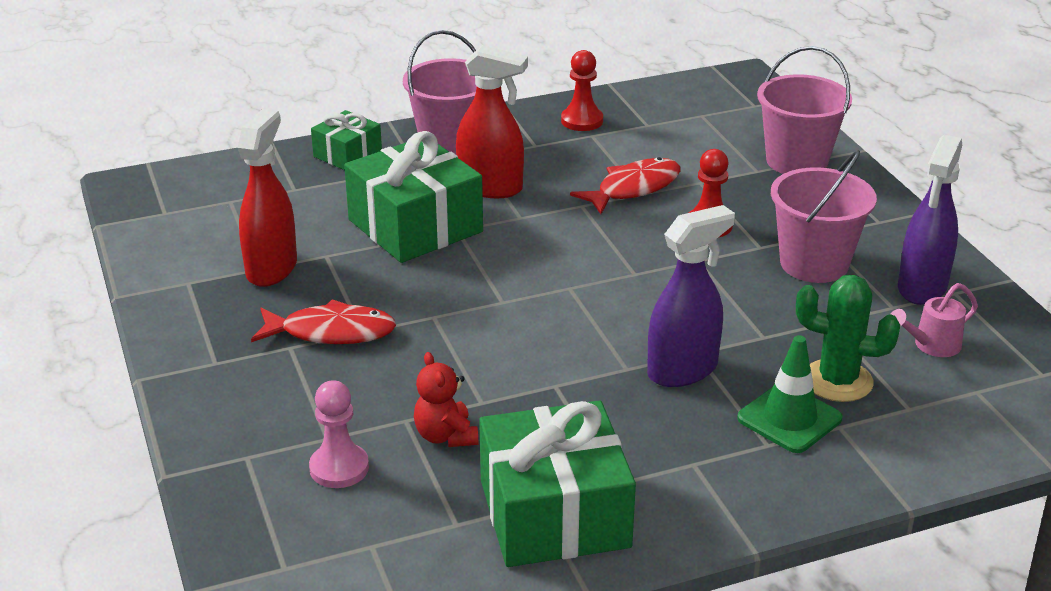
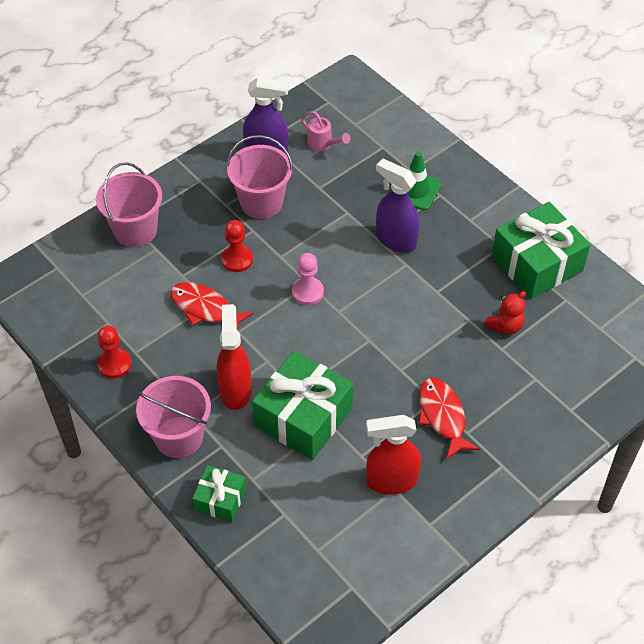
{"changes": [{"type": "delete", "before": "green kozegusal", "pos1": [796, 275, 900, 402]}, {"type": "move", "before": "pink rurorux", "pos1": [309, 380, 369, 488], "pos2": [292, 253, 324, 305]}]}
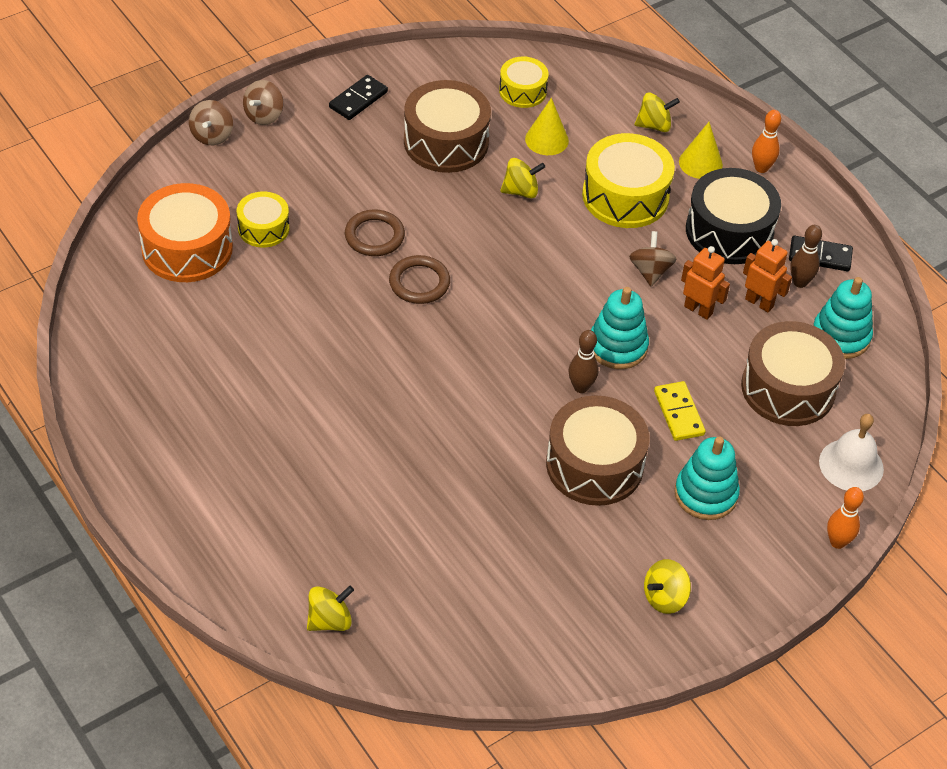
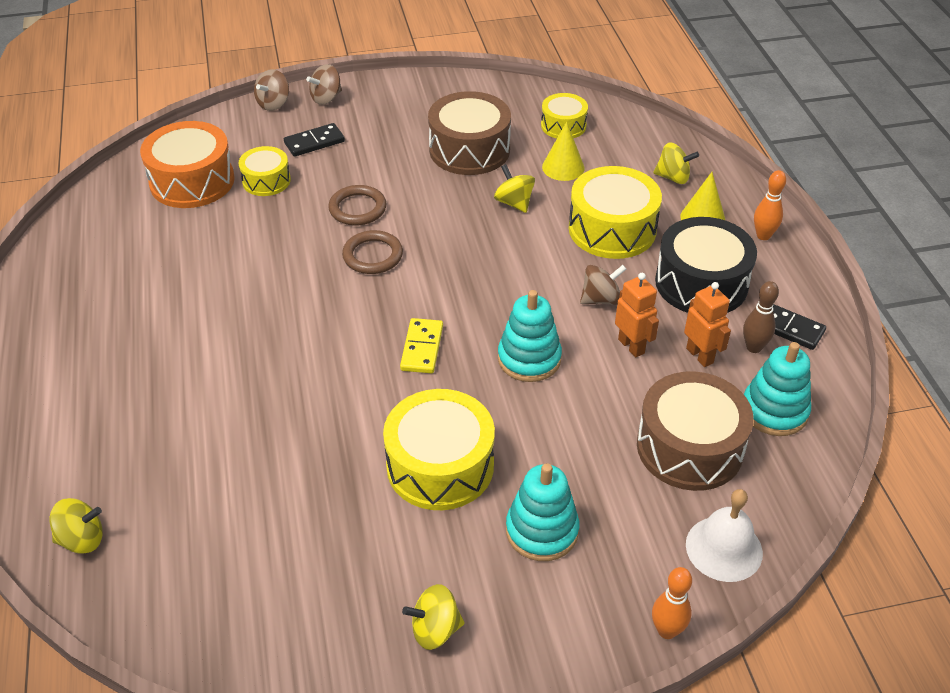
{"changes": [{"type": "move", "before": "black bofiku", "pos1": [329, 75, 388, 120], "pos2": [284, 123, 345, 157]}, {"type": "rotate", "before": "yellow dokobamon", "pos1": [500, 158, 545, 198], "pos2": [494, 164, 535, 213], "turn": -135}, {"type": "rotate", "before": "brown dokobamon", "pos1": [629, 231, 677, 286], "pos2": [580, 265, 626, 305], "turn": 45}, {"type": "delete", "before": "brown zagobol", "pos1": [568, 330, 599, 393]}, {"type": "move", "before": "yellow bofiku", "pos1": [654, 381, 706, 441], "pos2": [400, 318, 443, 373]}, {"type": "recolor", "before": "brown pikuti", "after": "yellow pikuti", "pos1": [546, 395, 649, 506], "pos2": [383, 389, 495, 510]}]}
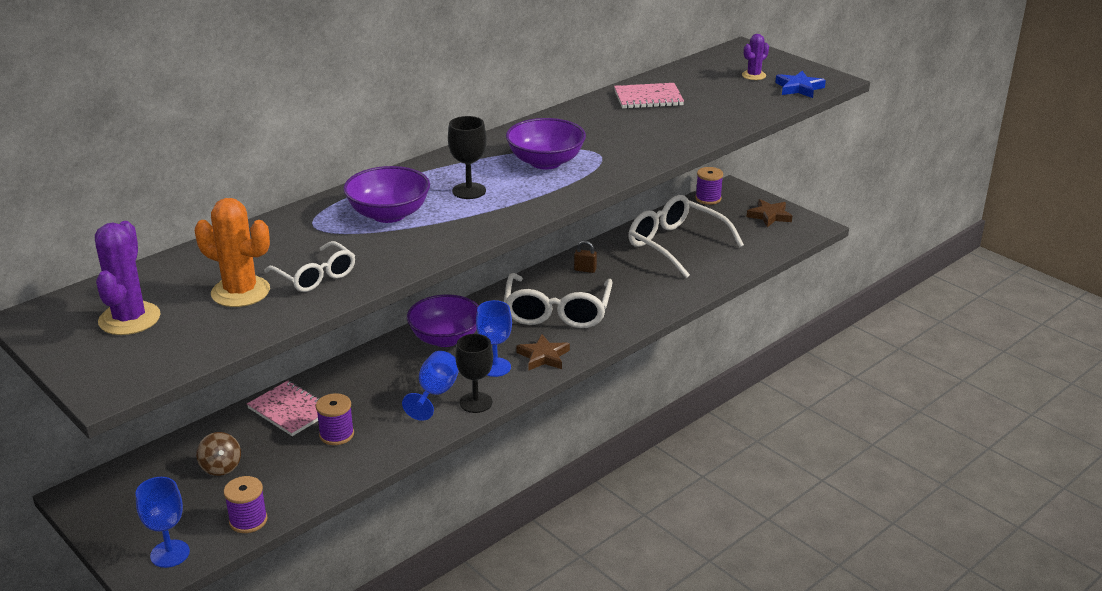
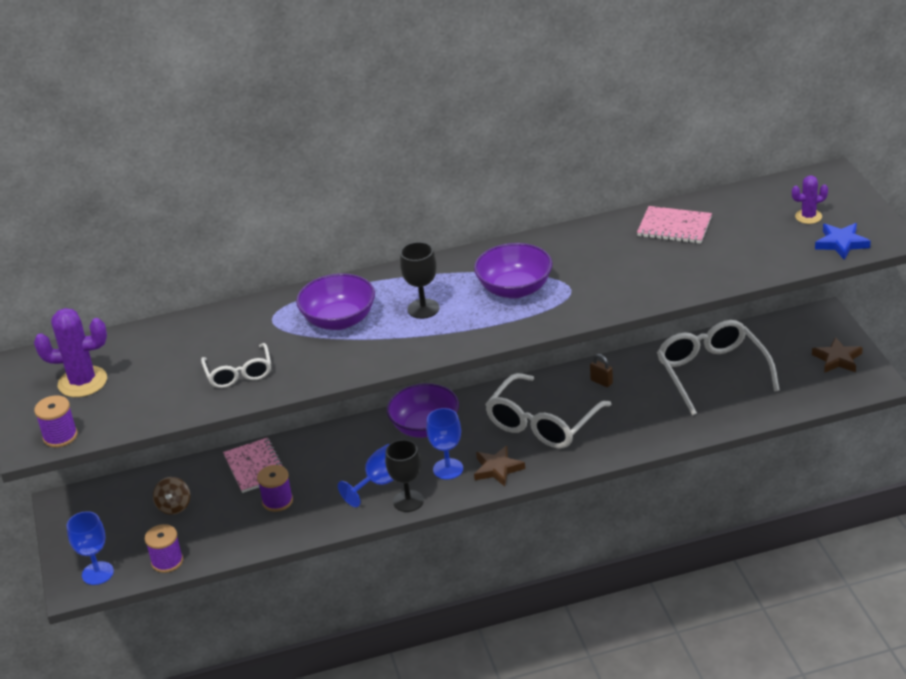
{"changes": [{"type": "move", "before": "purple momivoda", "pos1": [695, 167, 723, 205], "pos2": [34, 395, 78, 447]}, {"type": "delete", "before": "orange kozegusal", "pos1": [195, 198, 270, 307]}, {"type": "rotate", "before": "purple kozegusal", "pos1": [95, 221, 161, 335], "pos2": [34, 308, 107, 397], "turn": 60}]}
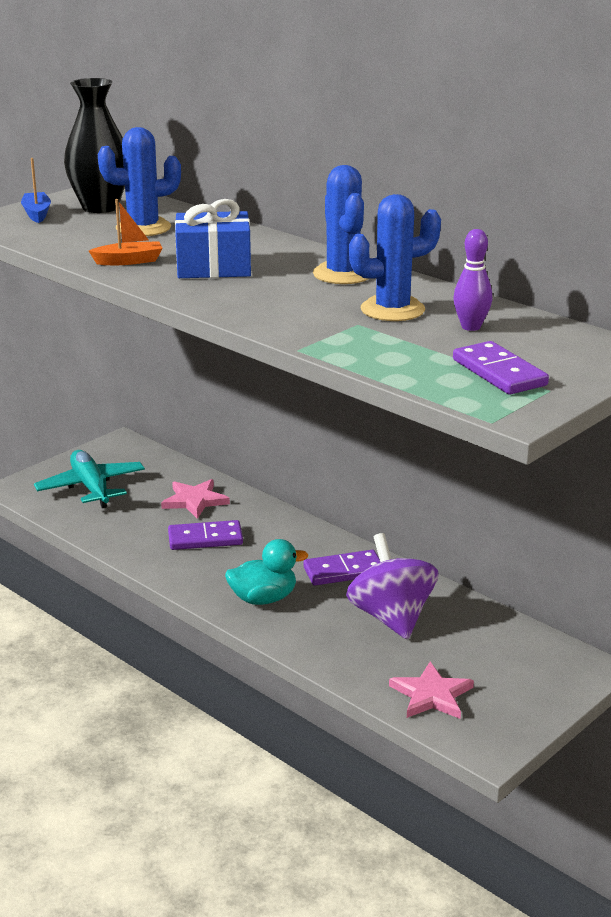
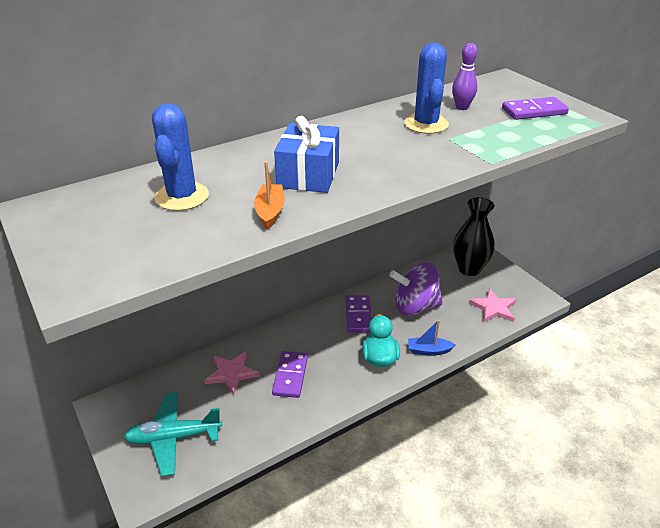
{"changes": [{"type": "move", "before": "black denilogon", "pos1": [64, 78, 125, 213], "pos2": [453, 197, 495, 276]}, {"type": "move", "before": "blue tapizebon", "pos1": [21, 158, 51, 223], "pos2": [408, 320, 455, 356]}, {"type": "delete", "before": "blue kozegusal", "pos1": [313, 165, 369, 284]}]}
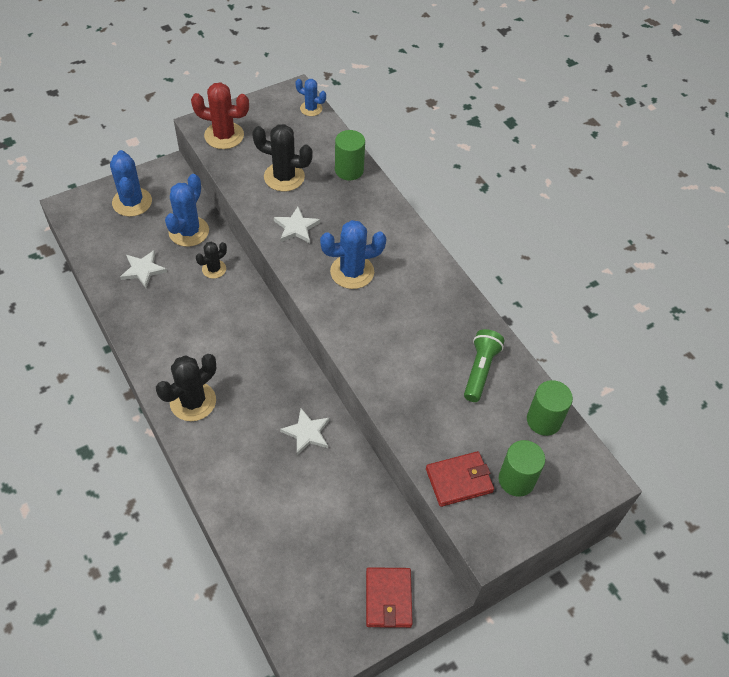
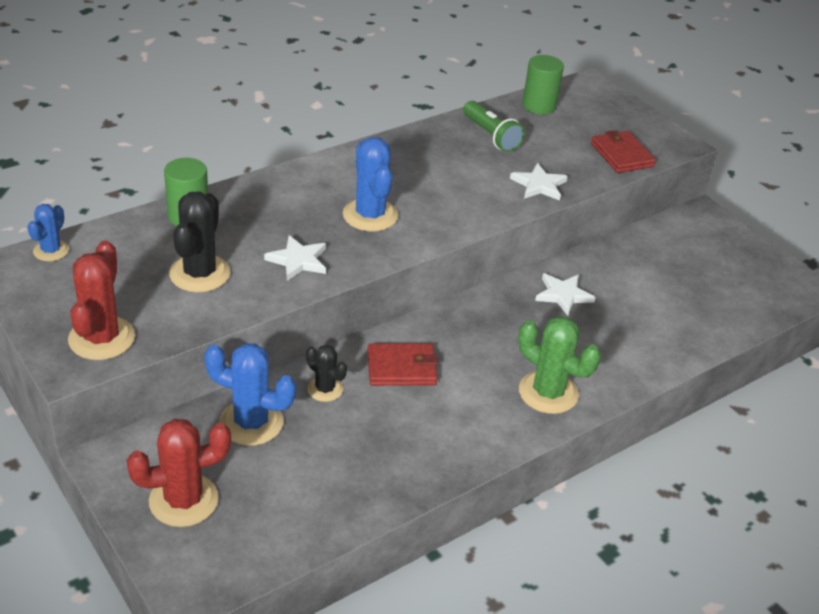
{"changes": [{"type": "recolor", "before": "blue kozegusal", "after": "red kozegusal", "pos1": [110, 150, 152, 217], "pos2": [127, 419, 231, 527]}, {"type": "move", "before": "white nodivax", "pos1": [120, 250, 167, 288], "pos2": [510, 163, 568, 201]}, {"type": "rotate", "before": "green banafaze", "pos1": [464, 329, 504, 402], "pos2": [463, 101, 525, 152], "turn": -135}, {"type": "recolor", "before": "black kozegusal", "after": "green kozegusal", "pos1": [156, 354, 216, 421], "pos2": [518, 316, 601, 414]}, {"type": "delete", "before": "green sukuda", "pos1": [499, 440, 545, 497]}, {"type": "move", "before": "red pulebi", "pos1": [366, 567, 413, 628], "pos2": [367, 343, 438, 386]}]}
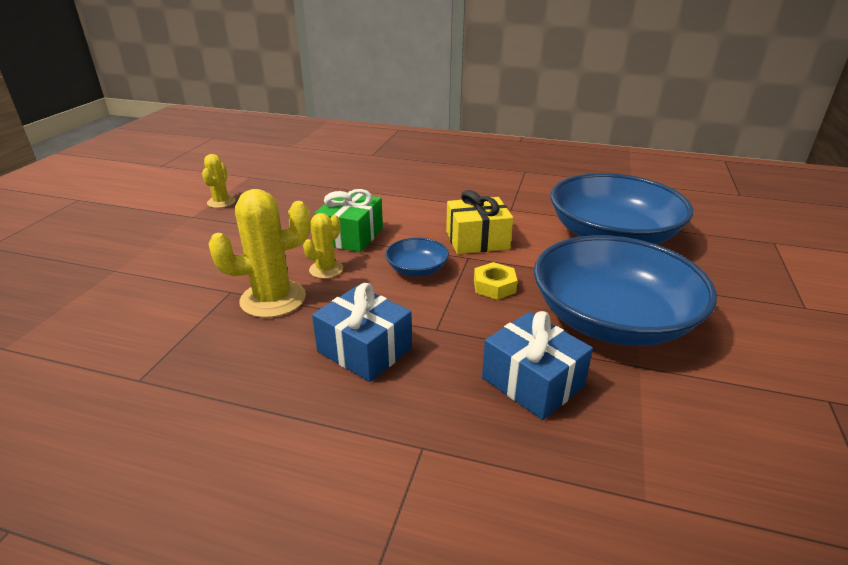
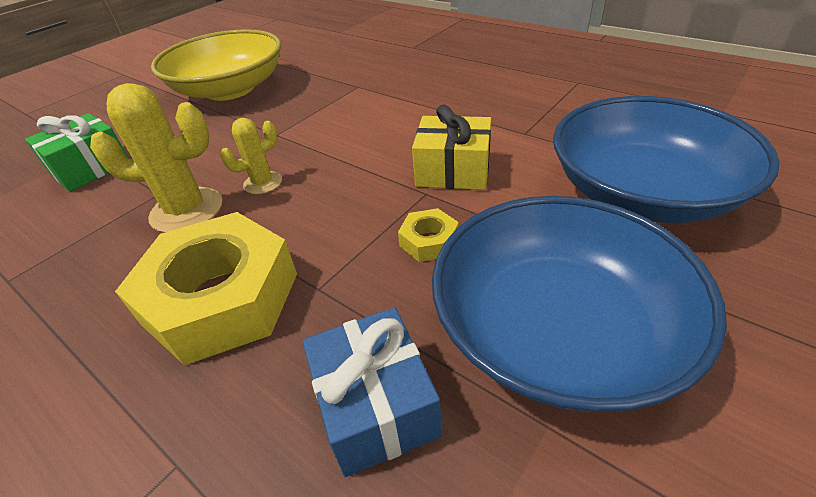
{"changes": [{"type": "replace", "before": "yellow kozegusal", "after": "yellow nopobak", "pos1": [202, 154, 236, 208], "pos2": [151, 29, 282, 101]}, {"type": "move", "before": "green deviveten", "pos1": [314, 189, 383, 252], "pos2": [25, 113, 129, 191]}, {"type": "delete", "before": "blue nopobak", "pos1": [385, 238, 449, 276]}, {"type": "replace", "before": "blue deviveten", "after": "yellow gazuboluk", "pos1": [312, 283, 412, 382], "pos2": [115, 212, 297, 366]}]}
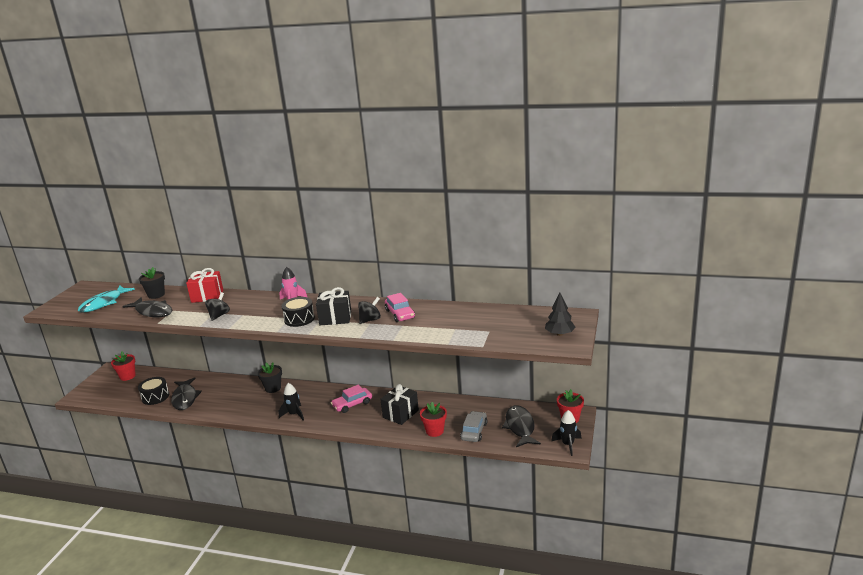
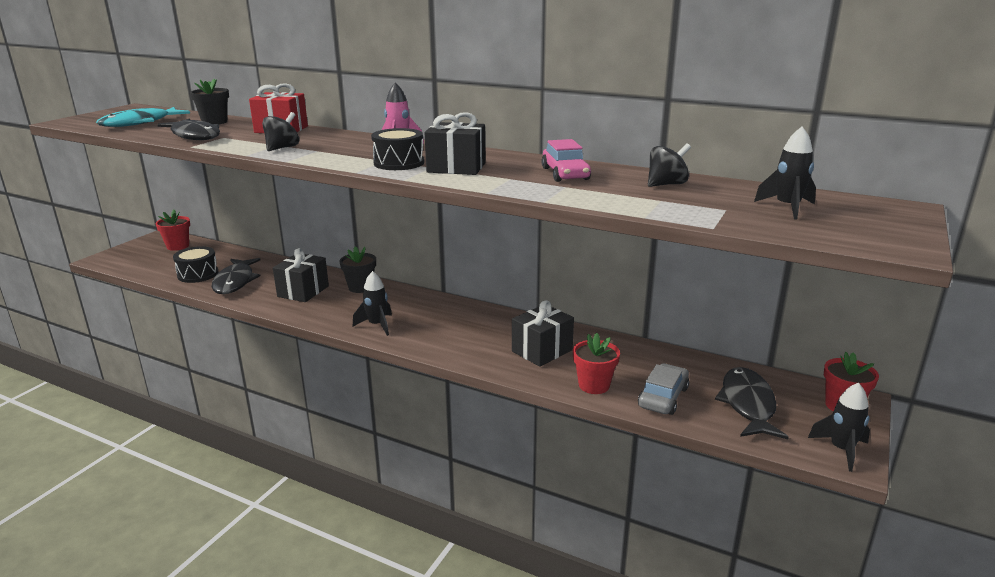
{"changes": [{"type": "delete", "before": "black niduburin", "pos1": [545, 293, 576, 336]}, {"type": "move", "before": "black dokobamon", "pos1": [358, 297, 381, 324], "pos2": [648, 143, 691, 187]}, {"type": "delete", "before": "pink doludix", "pos1": [331, 385, 372, 413]}, {"type": "insert", "after": "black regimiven", "pos2": [754, 127, 816, 220]}, {"type": "insert", "after": "black deviveten", "pos2": [273, 248, 329, 302]}]}
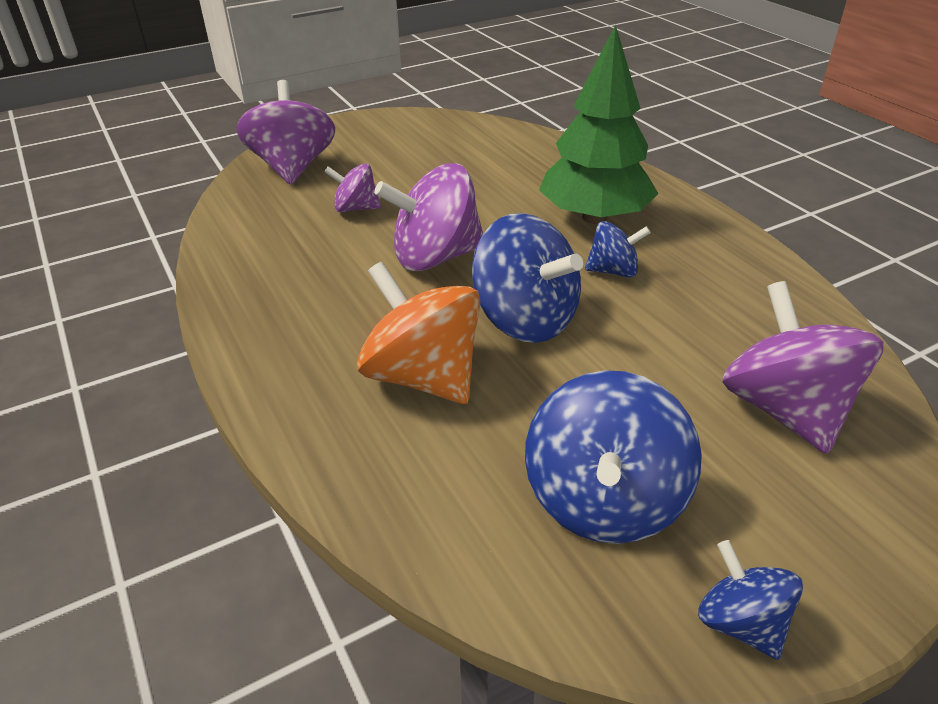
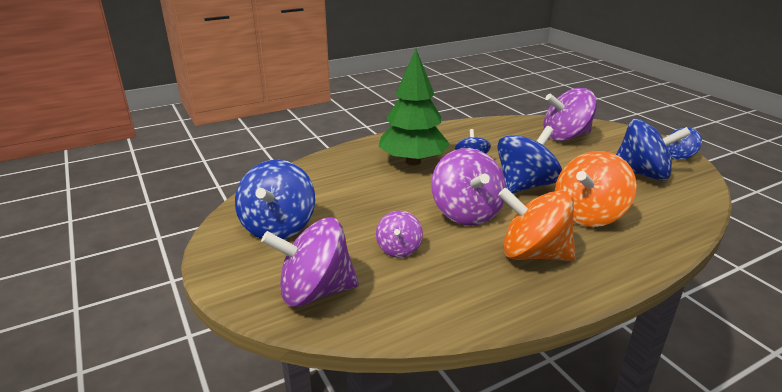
{"changes": [{"type": "insert", "after": "blue dokobamon", "pos2": [235, 160, 315, 239]}, {"type": "insert", "after": "orange dokobamon", "pos2": [498, 187, 576, 261]}]}
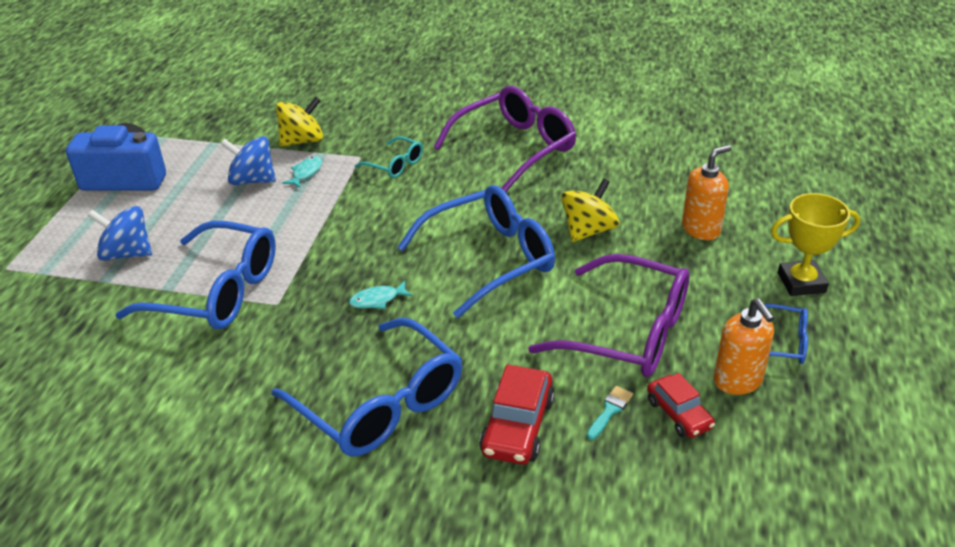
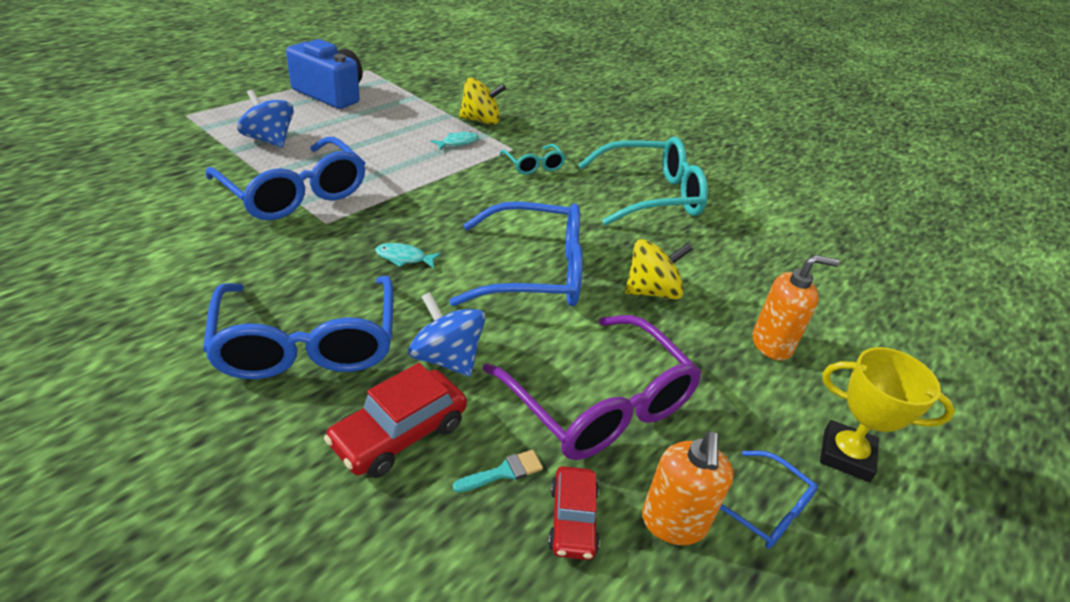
{"changes": [{"type": "recolor", "before": "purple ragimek", "after": "turquoise ragimek", "pos1": [434, 86, 576, 192], "pos2": [578, 137, 708, 226]}, {"type": "move", "before": "blue dokobamon", "pos1": [220, 136, 276, 185], "pos2": [408, 292, 486, 377]}]}
